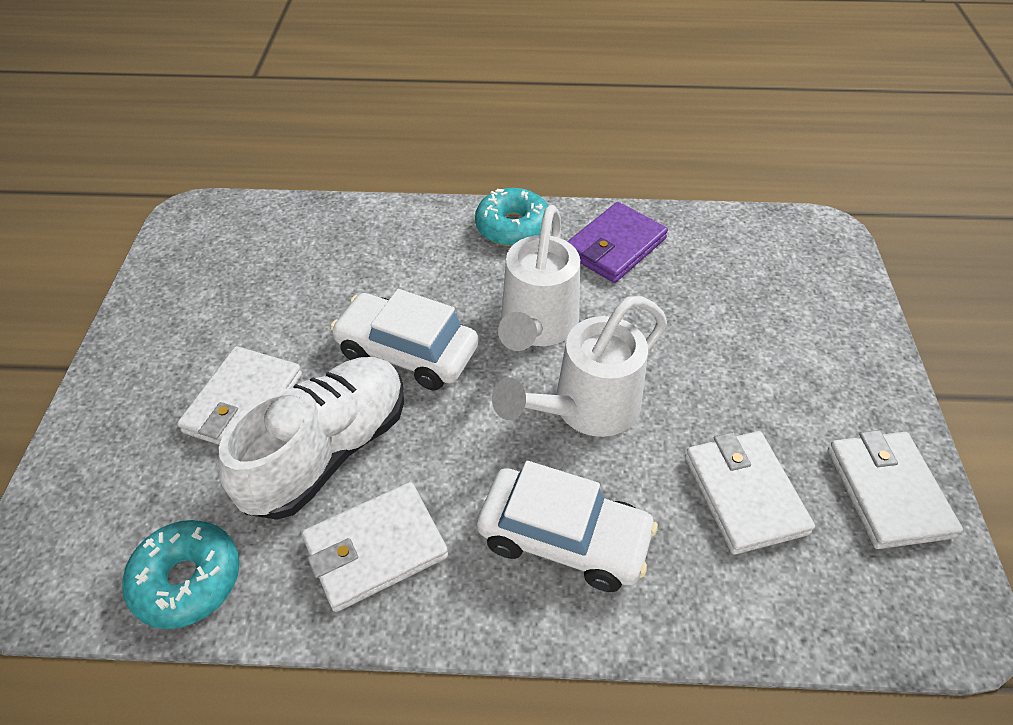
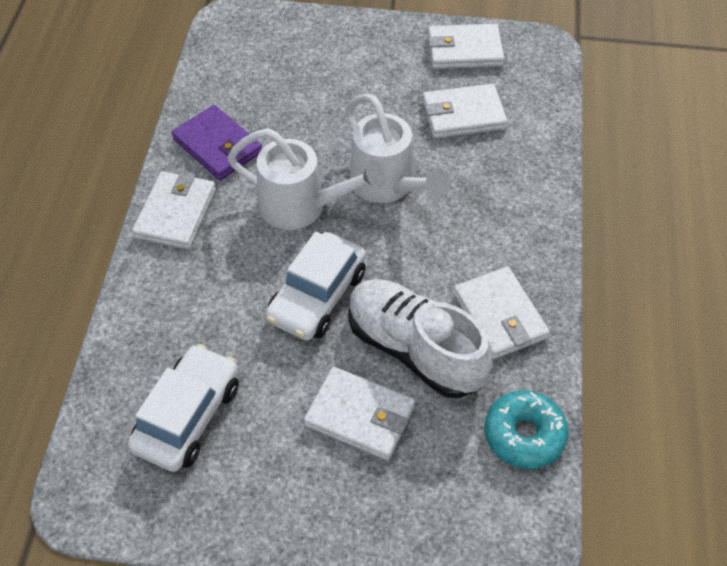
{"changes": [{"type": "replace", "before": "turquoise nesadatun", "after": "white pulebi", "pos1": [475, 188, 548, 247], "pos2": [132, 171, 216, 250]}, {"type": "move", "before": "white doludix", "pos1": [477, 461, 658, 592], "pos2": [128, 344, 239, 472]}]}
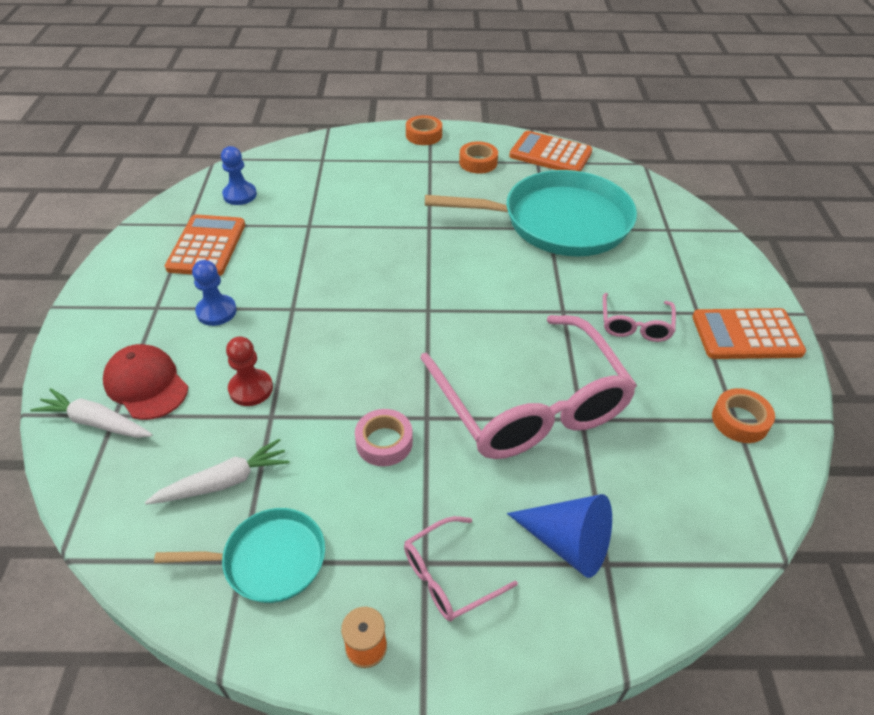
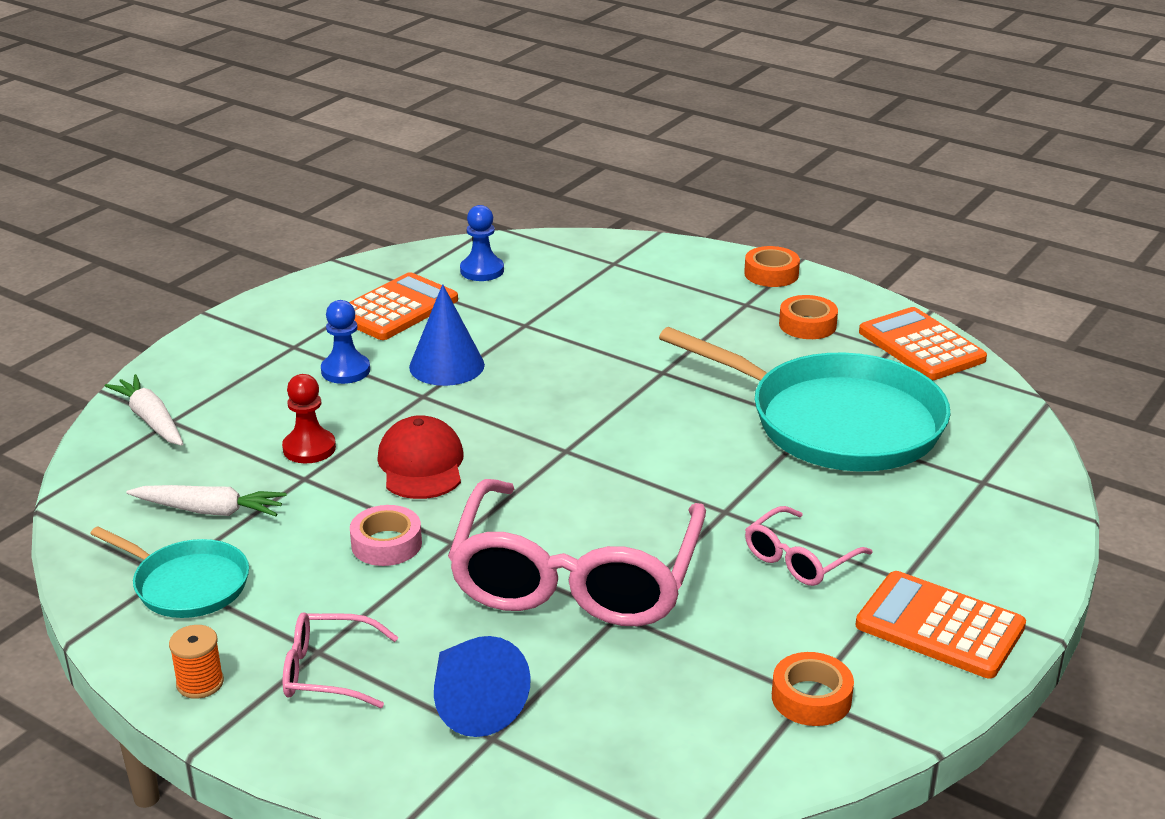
{"changes": [{"type": "move", "before": "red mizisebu", "pos1": [103, 344, 188, 420], "pos2": [377, 415, 464, 499]}, {"type": "insert", "after": "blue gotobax", "pos2": [409, 284, 485, 386]}]}
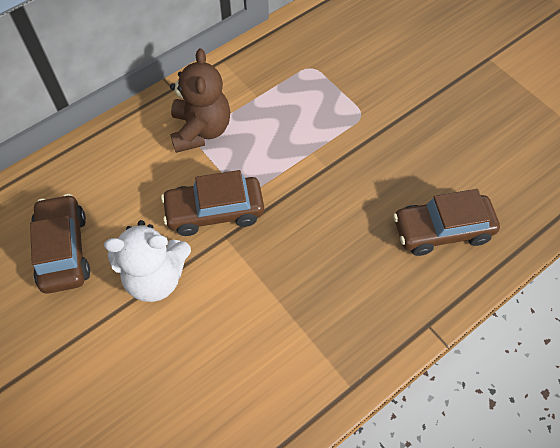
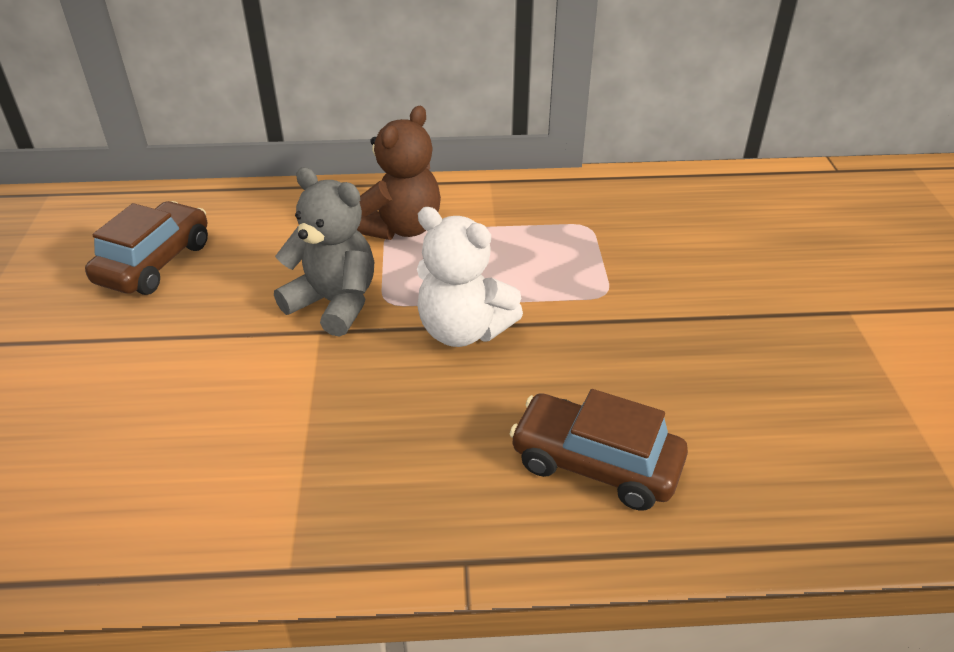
{"changes": [{"type": "replace", "before": "brown doludix", "after": "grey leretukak", "pos1": [161, 170, 264, 236], "pos2": [274, 167, 374, 337]}, {"type": "move", "before": "white leretukak", "pos1": [104, 220, 191, 302], "pos2": [417, 207, 523, 347]}]}
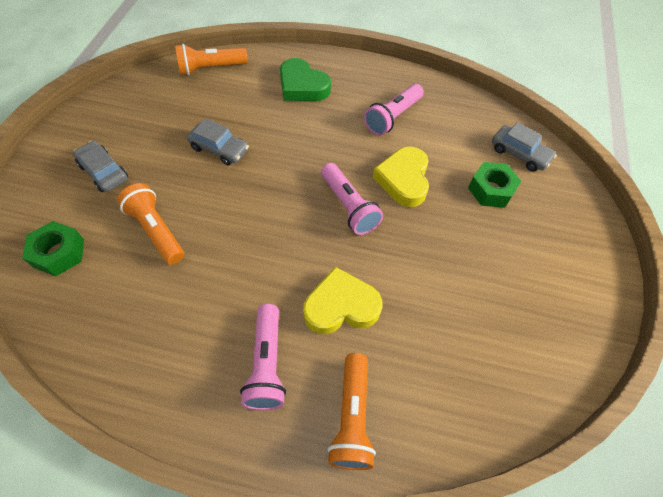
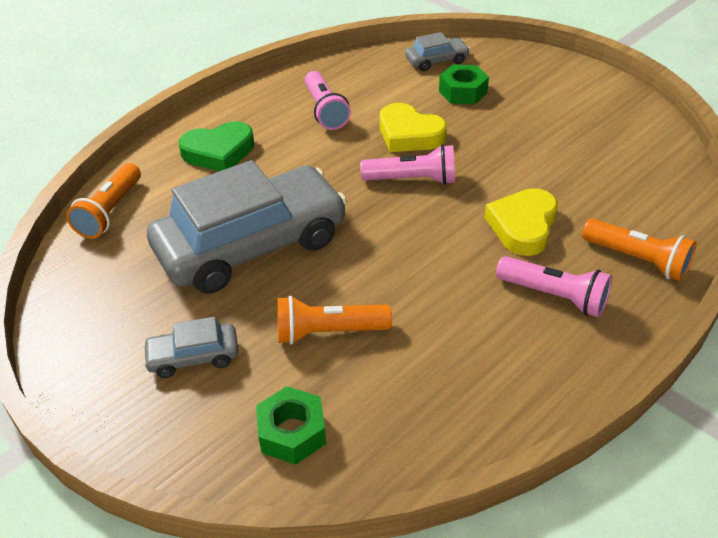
{"changes": [{"type": "resize", "before": "grey doludix", "pos1": [187, 118, 249, 165], "pos2": [147, 160, 347, 294], "scale": 2.34}]}
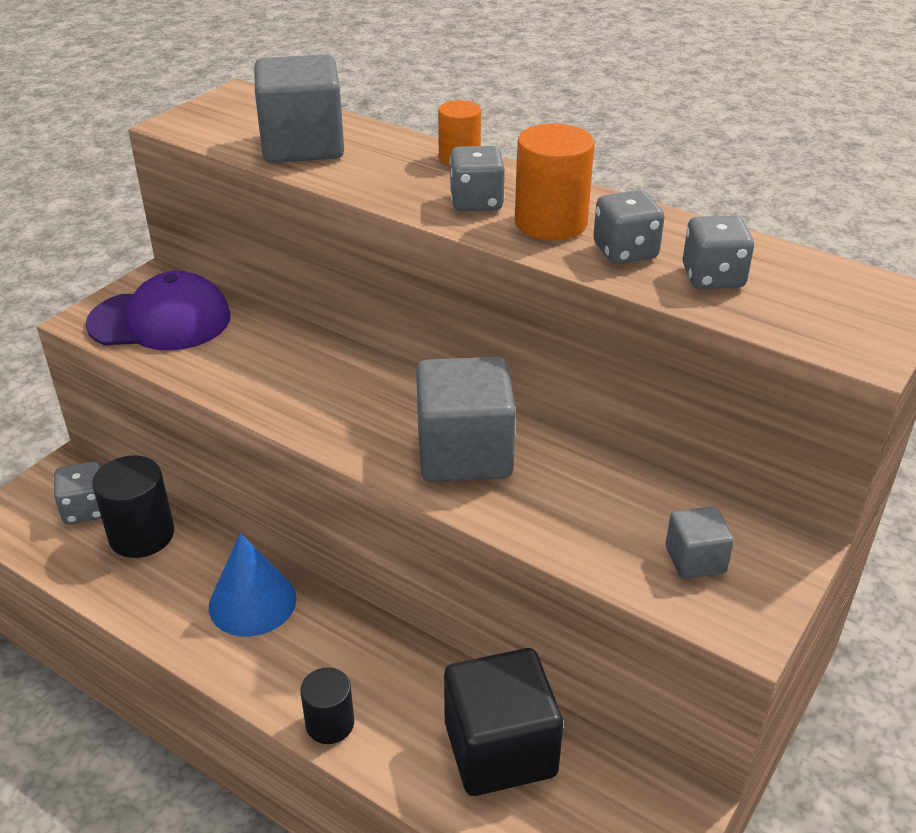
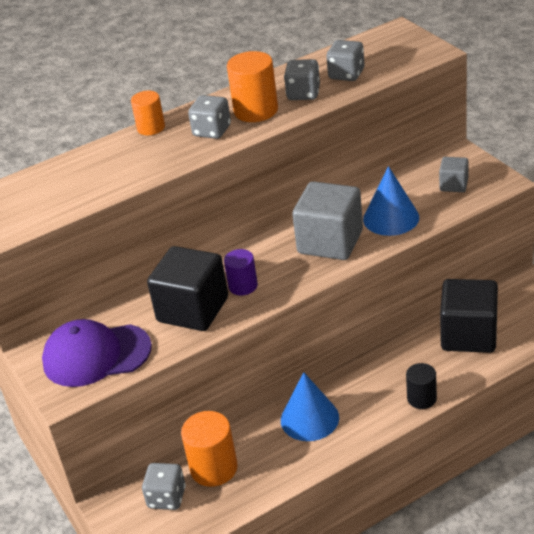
{"changes": [{"type": "delete", "before": "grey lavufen", "pos1": [254, 54, 344, 163]}, {"type": "rotate", "before": "purple mizisebu", "pos1": [86, 271, 230, 351], "pos2": [42, 319, 152, 387], "turn": -120}, {"type": "recolor", "before": "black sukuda", "after": "orange sukuda", "pos1": [92, 456, 174, 558], "pos2": [181, 411, 238, 487]}, {"type": "insert", "after": "blue gotobax", "pos2": [363, 166, 419, 236]}, {"type": "insert", "after": "black lavufen", "pos2": [147, 246, 228, 331]}, {"type": "insert", "after": "purple sukuda", "pos2": [224, 249, 258, 295]}]}
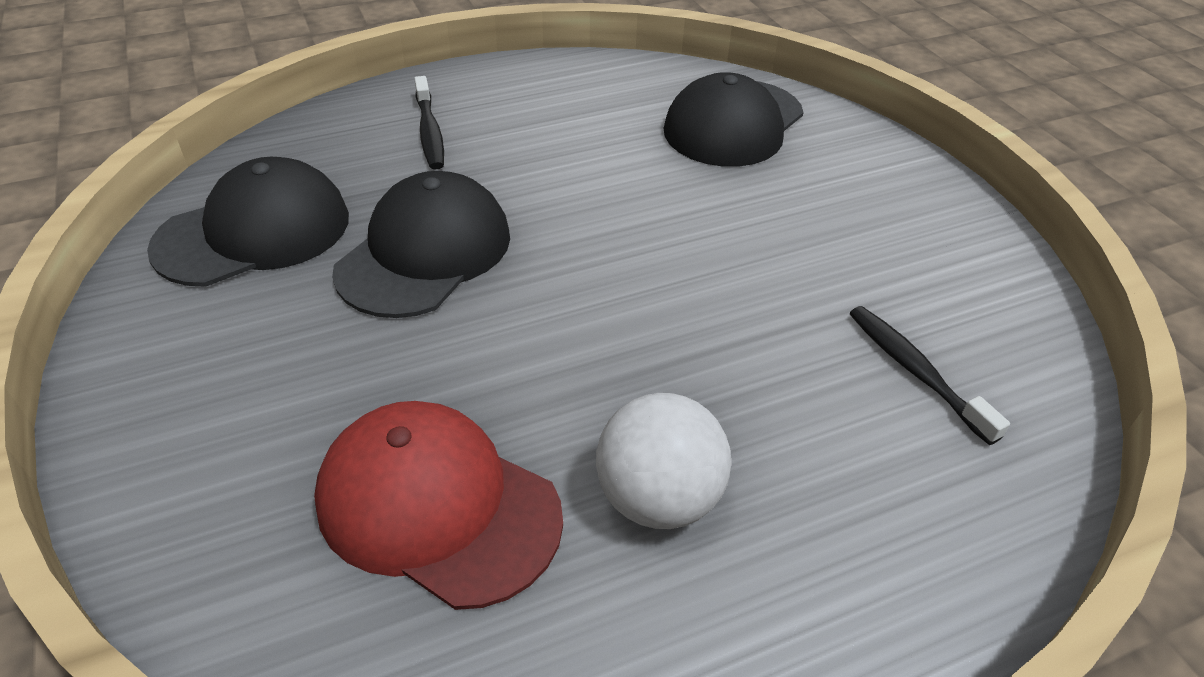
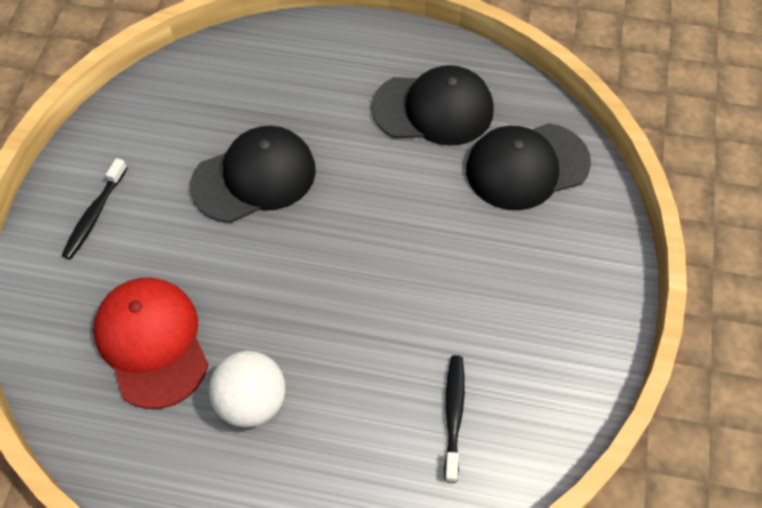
{"changes": [{"type": "move", "before": "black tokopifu", "pos1": [414, 76, 444, 169], "pos2": [61, 158, 127, 260]}, {"type": "move", "before": "black mizisebu", "pos1": [147, 157, 349, 287], "pos2": [371, 65, 494, 146]}]}
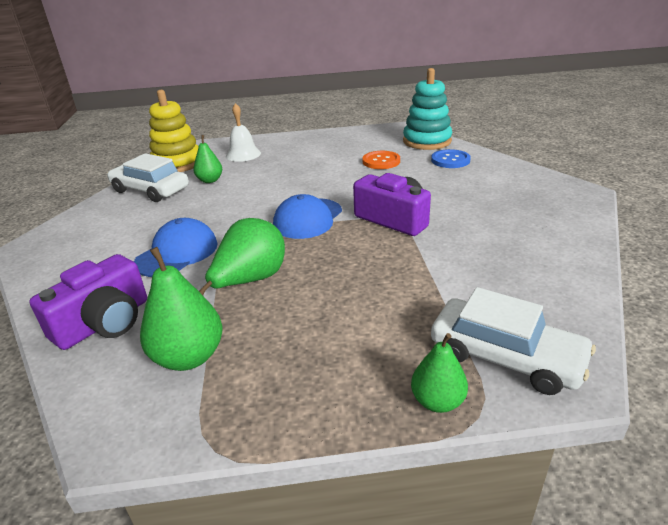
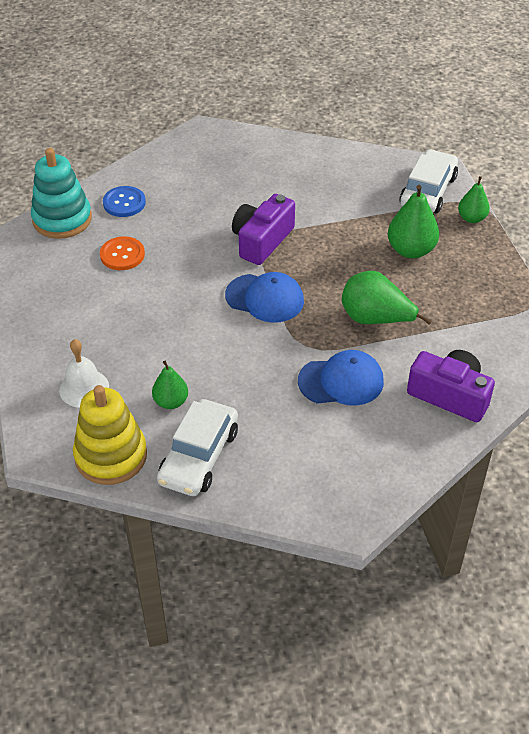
{"changes": [{"type": "rotate", "before": "blue mizisebu", "pos1": [134, 218, 218, 277], "pos2": [298, 350, 384, 406], "turn": 150}, {"type": "move", "before": "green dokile", "pos1": [140, 247, 223, 371], "pos2": [388, 185, 439, 258]}]}
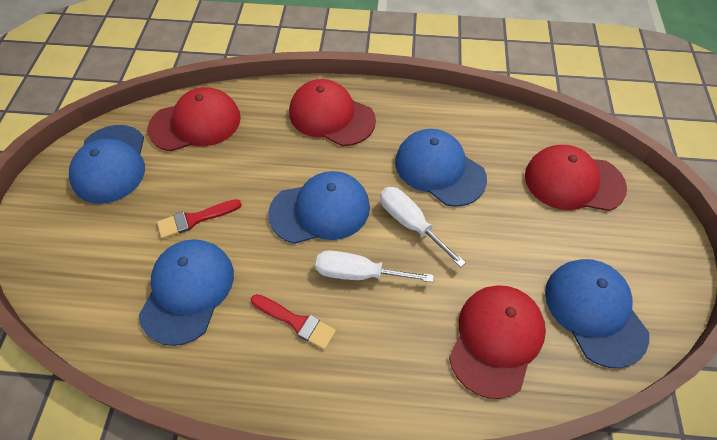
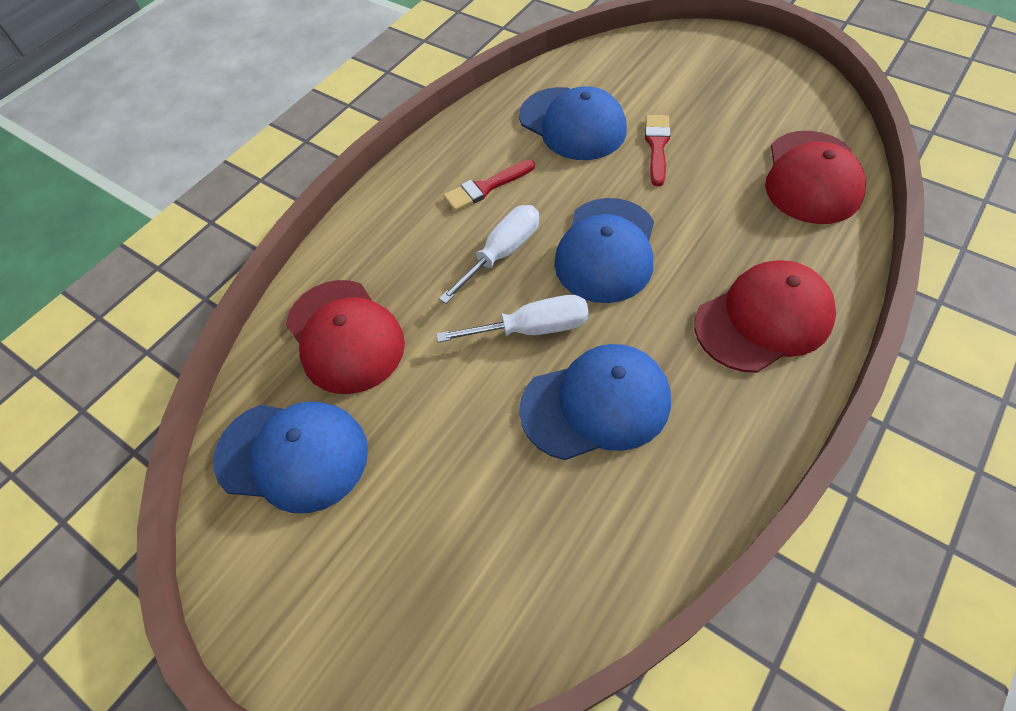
{"changes": [{"type": "delete", "before": "blue mizisebu", "pos1": [69, 125, 145, 204]}, {"type": "delete", "before": "red mizisebu", "pos1": [525, 145, 627, 211]}]}
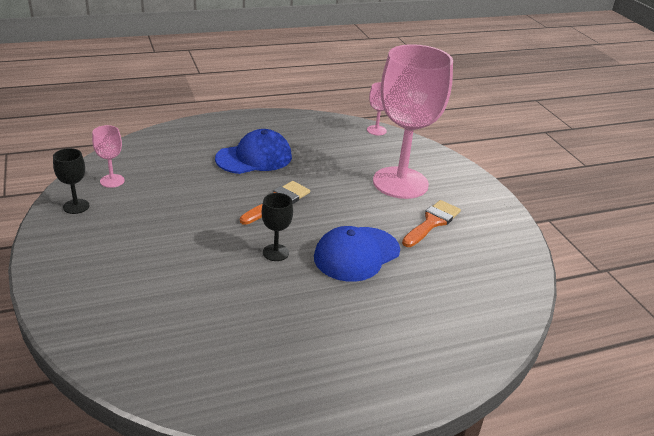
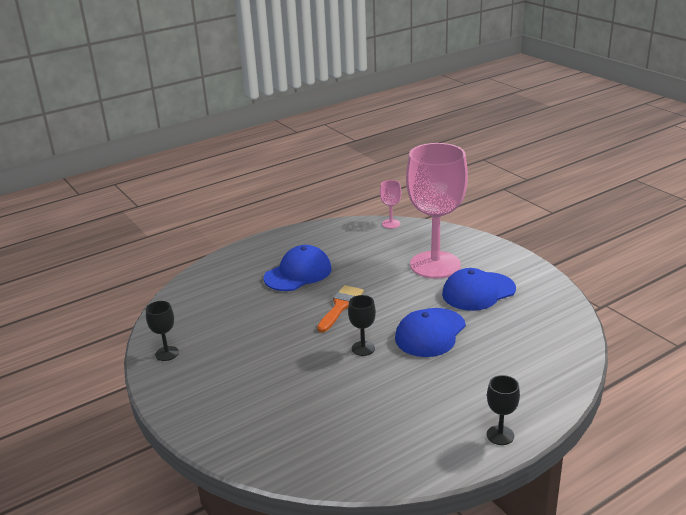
{"changes": [{"type": "delete", "before": "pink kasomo", "pos1": [92, 125, 125, 188]}, {"type": "replace", "before": "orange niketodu", "after": "blue mizisebu", "pos1": [402, 200, 461, 247], "pos2": [442, 268, 516, 311]}, {"type": "insert", "after": "black kasomo", "pos2": [487, 375, 520, 445]}]}
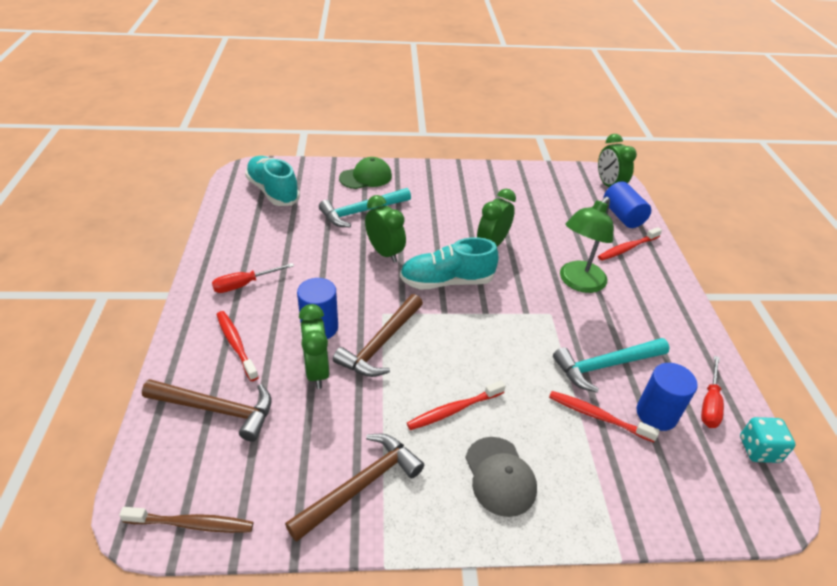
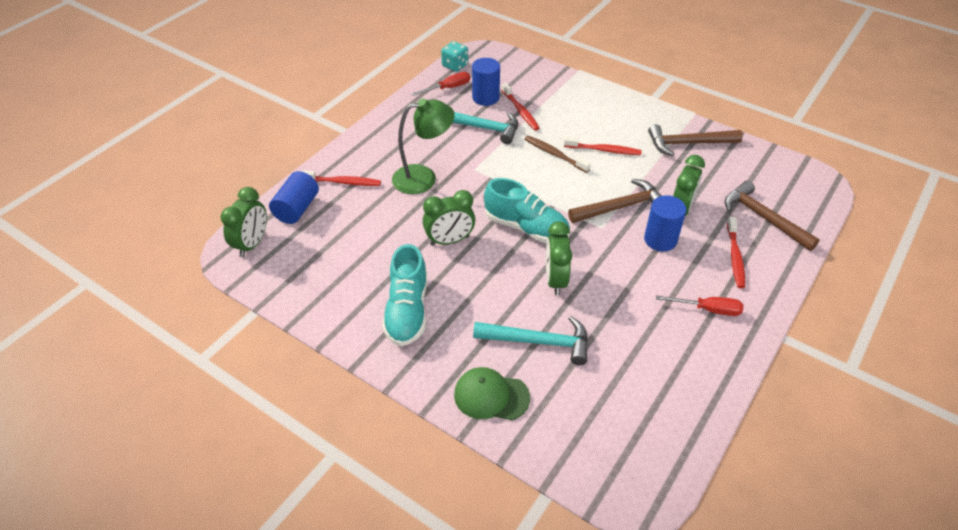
{"changes": [{"type": "move", "before": "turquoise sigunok", "pos1": [245, 156, 300, 206], "pos2": [382, 244, 427, 346]}, {"type": "delete", "before": "grey mizisebu", "pos1": [465, 437, 537, 517]}, {"type": "move", "before": "brown tokopifu", "pos1": [119, 507, 253, 533], "pos2": [525, 136, 591, 173]}]}
